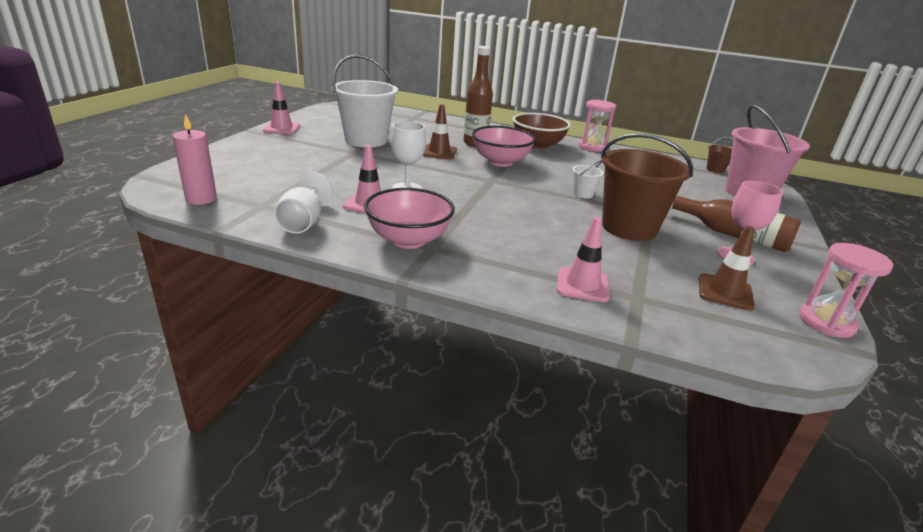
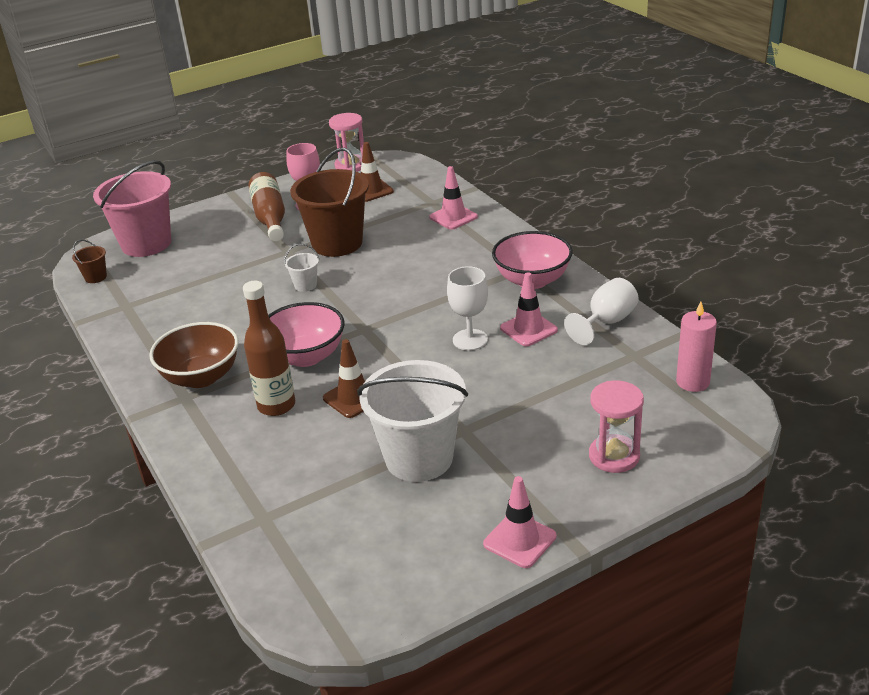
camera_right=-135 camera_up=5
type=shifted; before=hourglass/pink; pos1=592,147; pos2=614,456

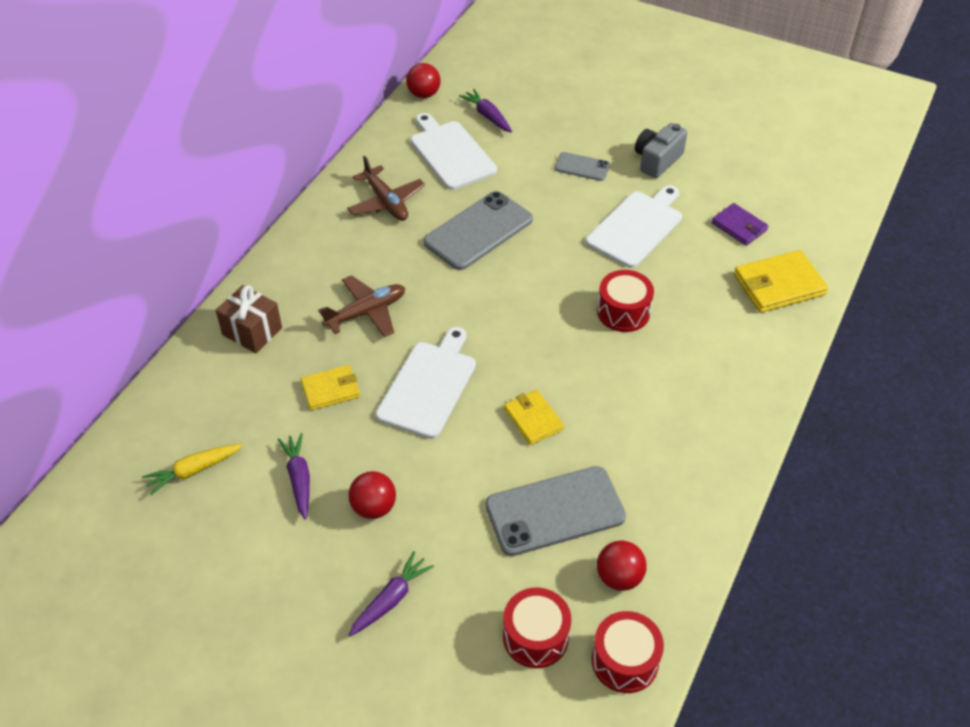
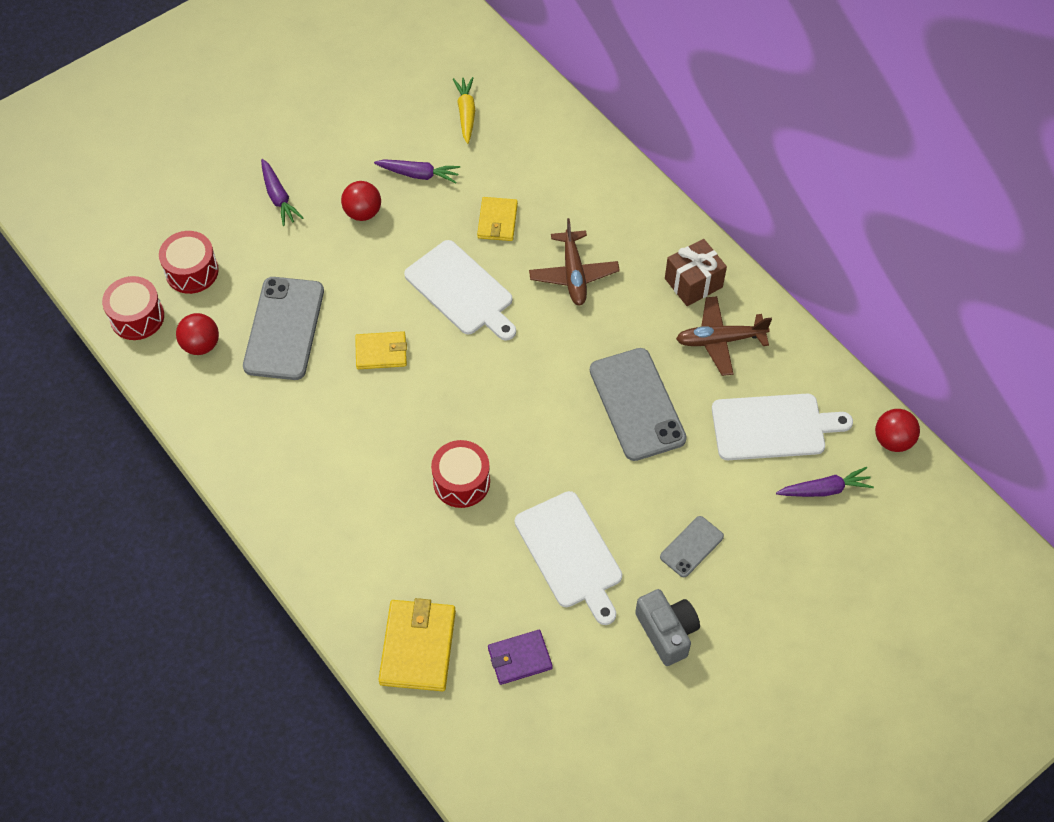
camera_right=115 camera_up=10
type=shifted; before=wrapped gift/dark brown; pos1=252,331; pos2=693,283

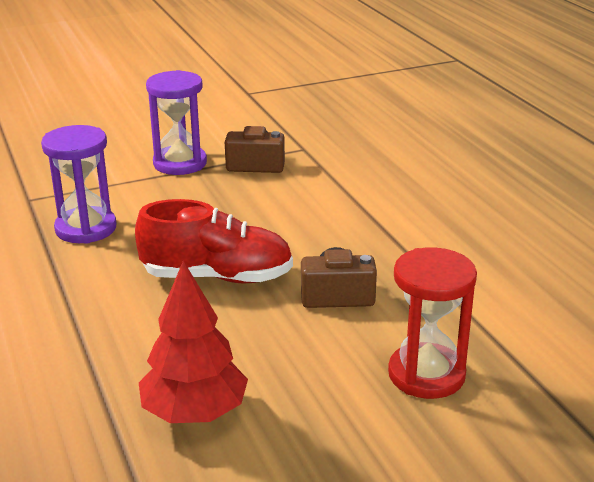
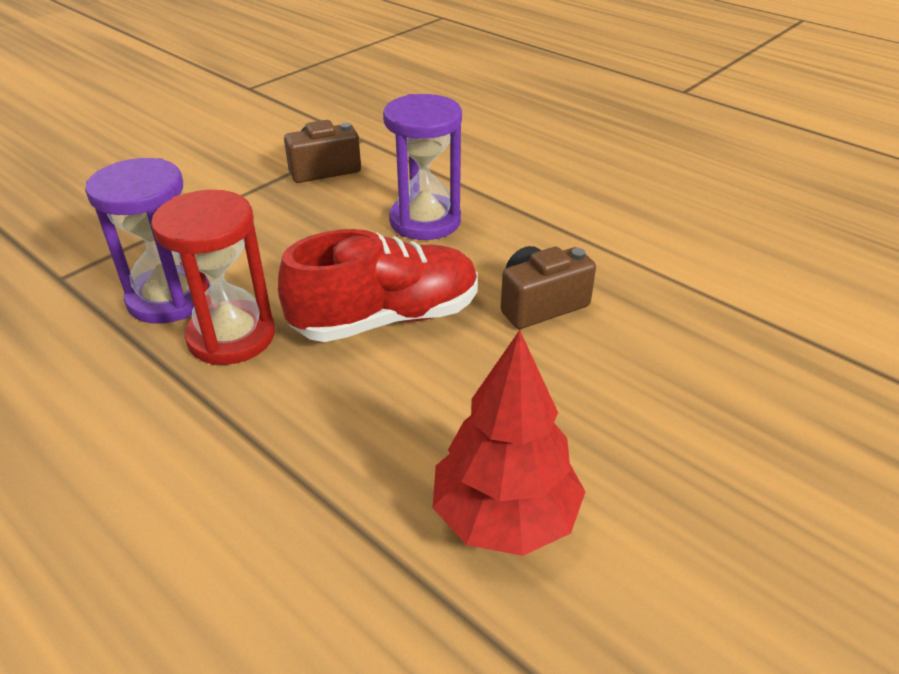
camera_right=-25 camera_up=10
type=shifted; before=hourglass/scarlet; pos1=426,374; pos2=231,336
type=shifted; before=hourglass/violet; pos1=180,163; pos2=425,221

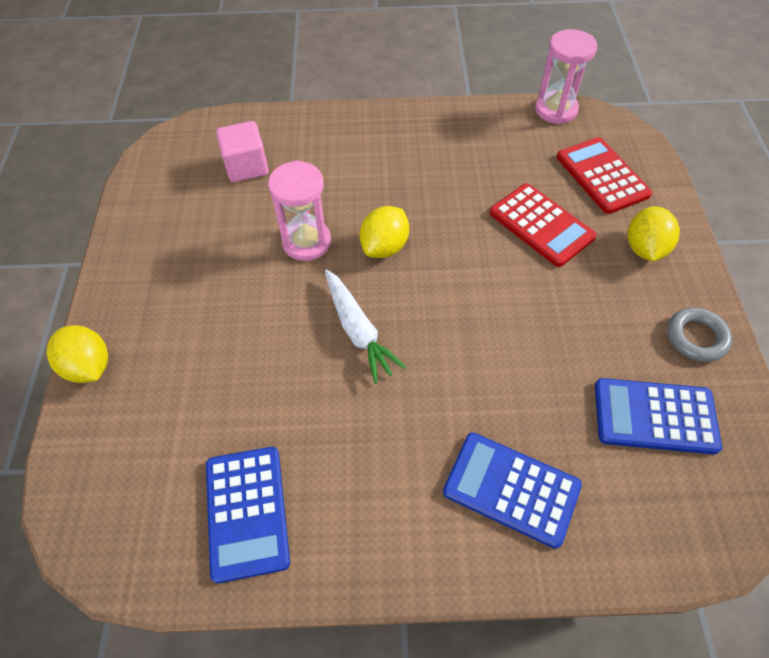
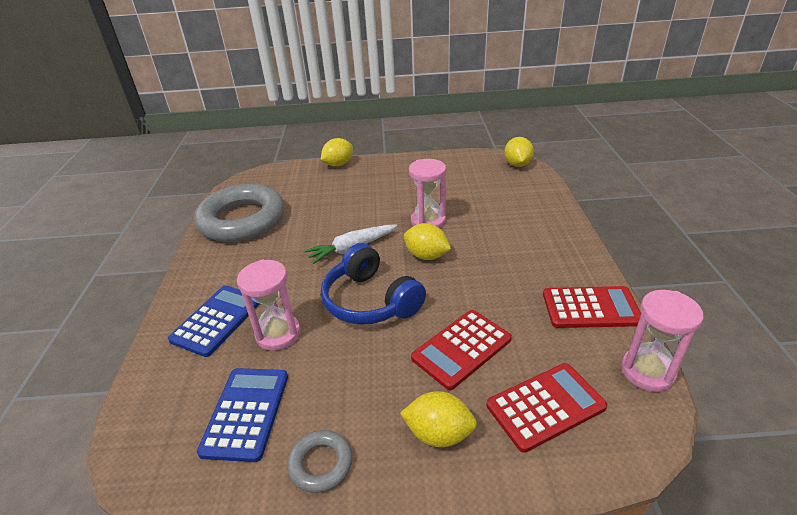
camera_right=90 camera_up=-20
type=swapped; before=adding machine/blue; after=hoop/gray; pos1=247,512; pos2=242,220
type=new; after=hourglass/pink; pos2=278,334
type=new; after=headset/blue; pos2=370,301
type=new; after=toy lemon/golden; pos2=517,164
type=new; after=adding machine/scarlet; pos2=590,308
type=gone; before=block/pink; pos1=246,167

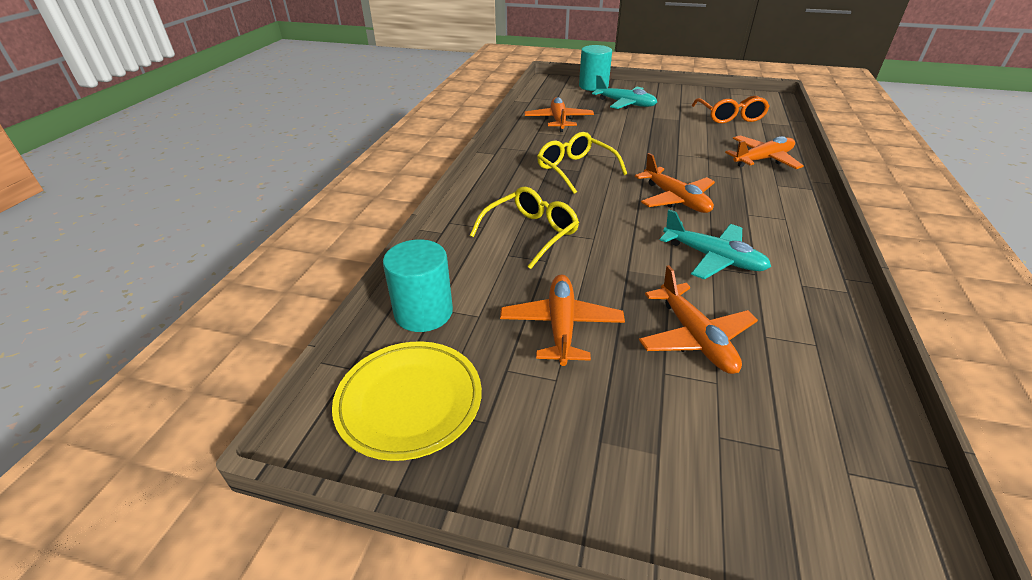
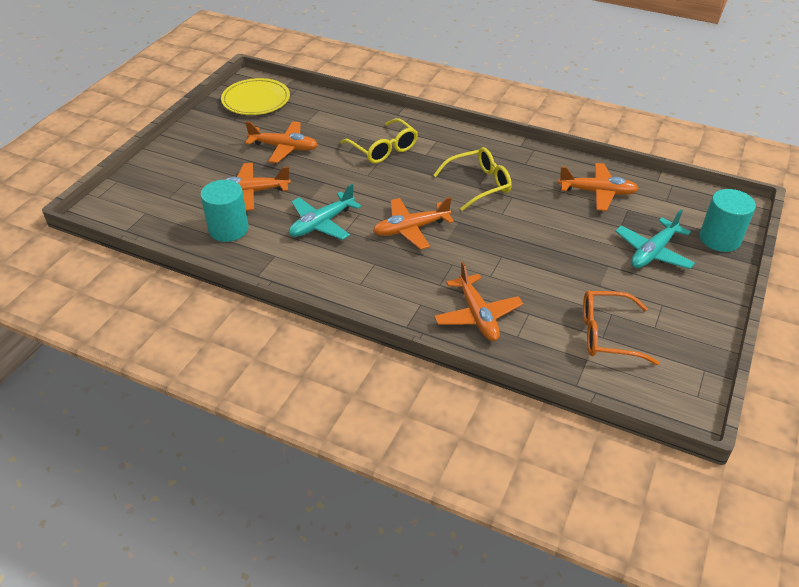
camera_right=100 camera_up=5
type=shifted; before=solid cylinder/turquoise; pos1=423,312; pos2=228,229

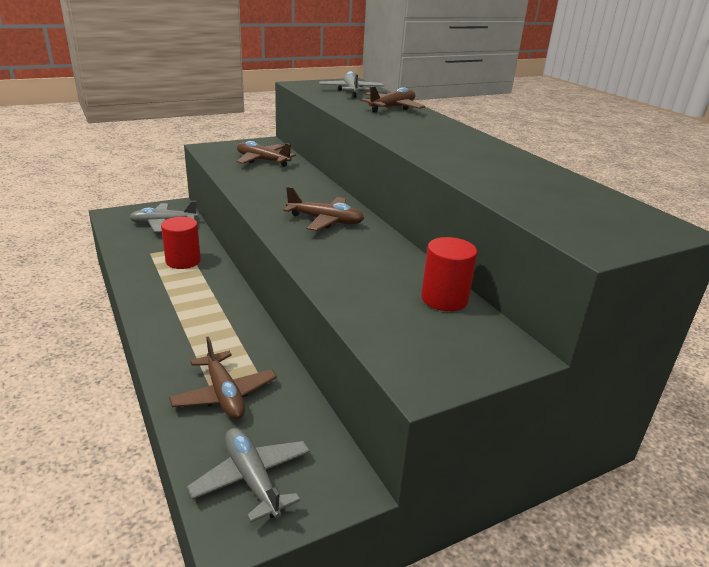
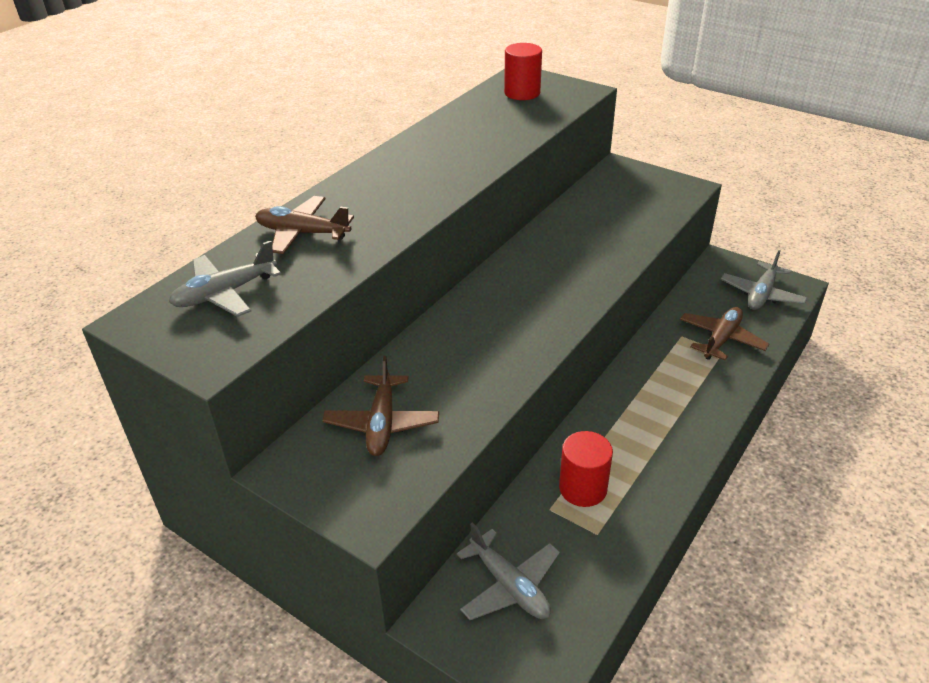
camera_right=-115 camera_up=10
type=shifted; before=solid cylinder/scarlet; pos1=444,299; pos2=522,93
type=gone; before=plane/dark brown; pos1=325,221

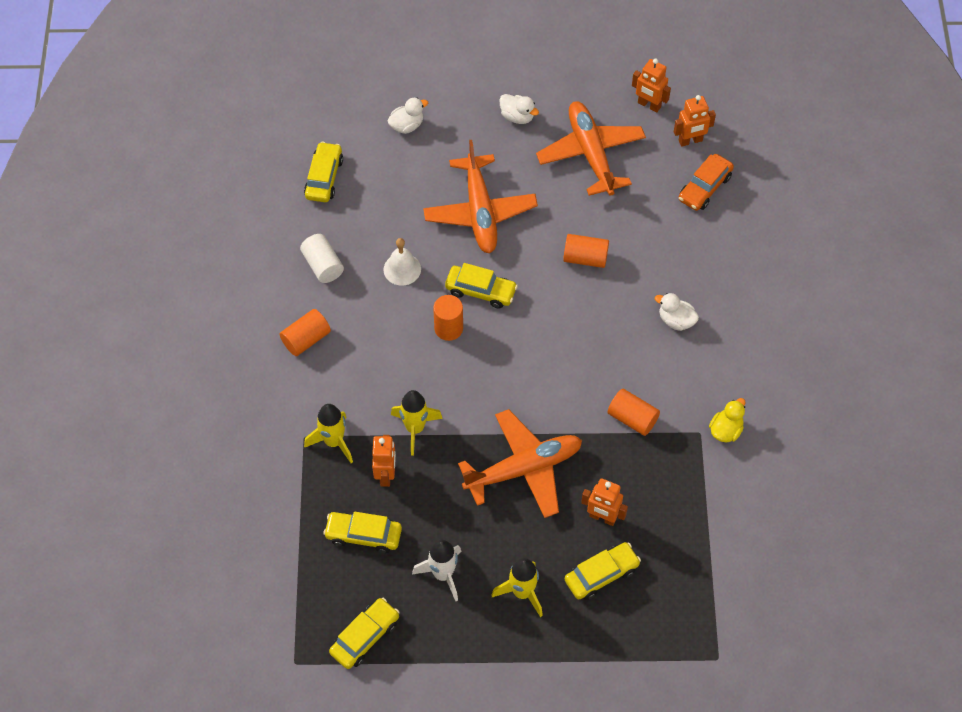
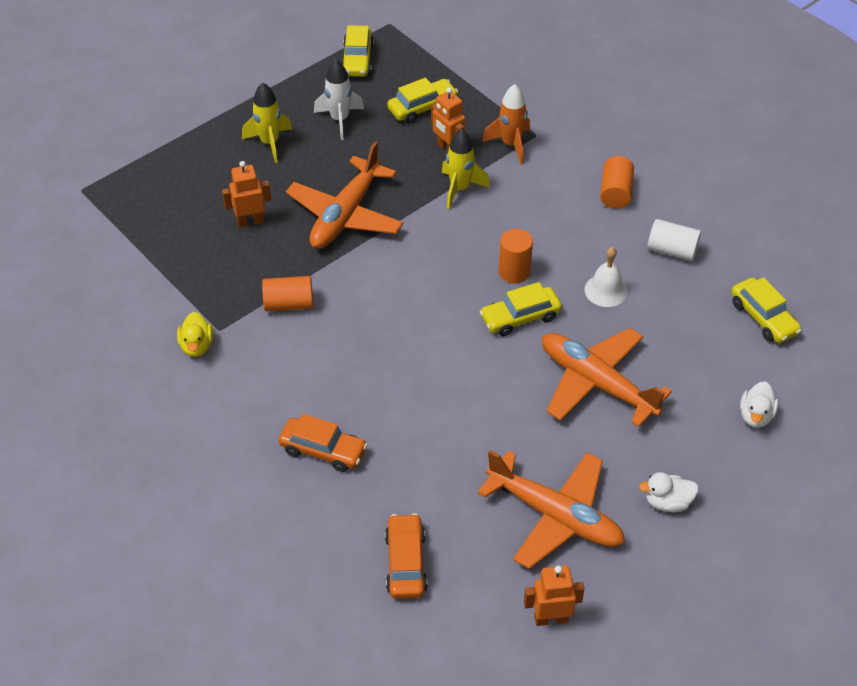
camera_right=140 camera_up=-10
type=new; after=automobile/orange; pos2=323,450
type=repainted; before=toy rocket/golden; after=toy rocket/orange; pos1=333,442; pos2=511,144
type=gone; before=solid cylinder/orange; pos1=585,258
type=gone; before=automobile/golden; pos1=601,575
type=gone; before=rubber duck/white; pos1=676,320
type=gone; before=toy robot/orange; pos1=690,141

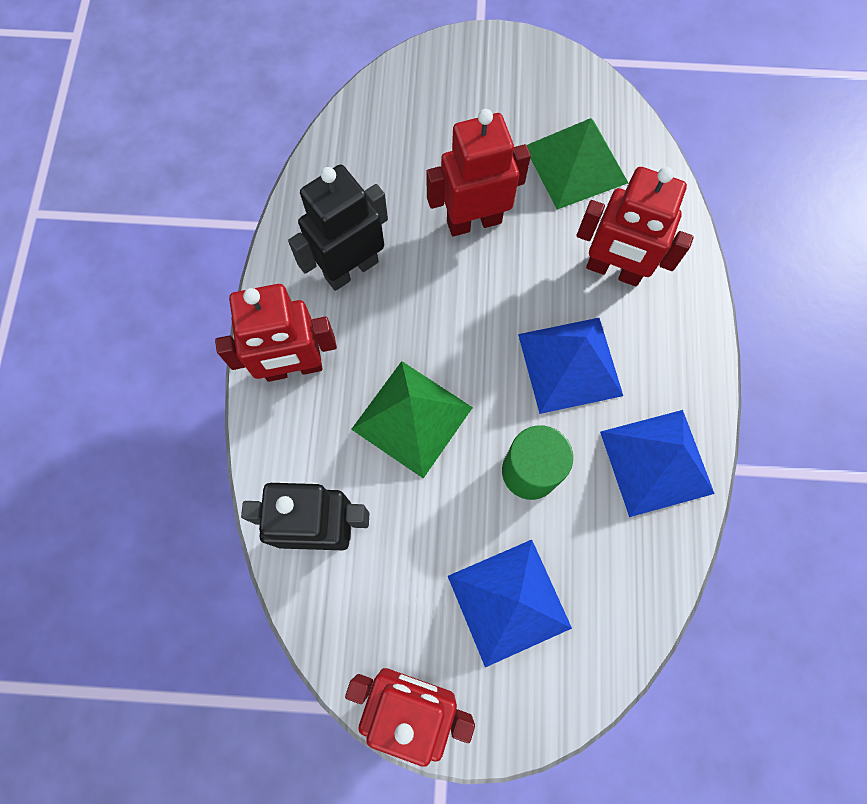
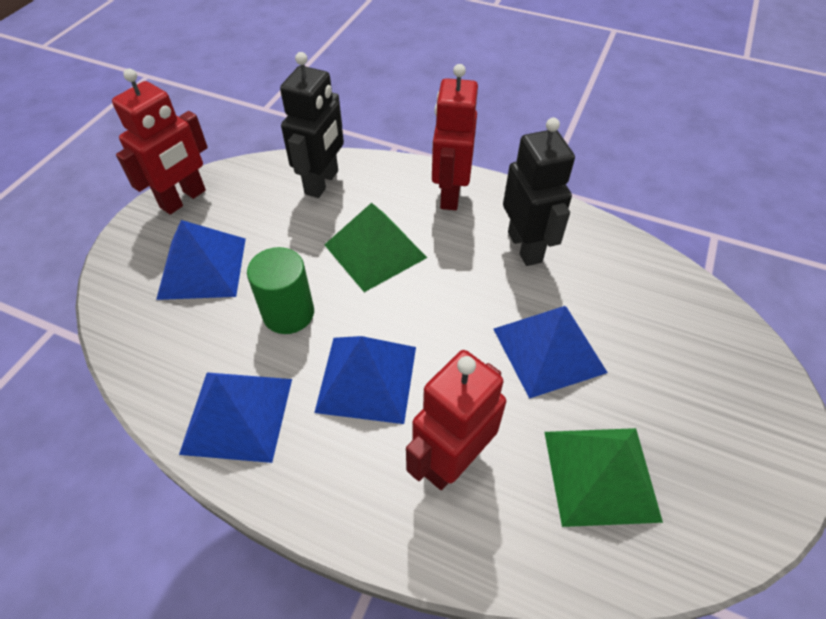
camera_right=110 camera_up=-20
type=swapped; before=toy robot/scarlet; after=pyramid/blue; pos1=474,221; pos2=549,350

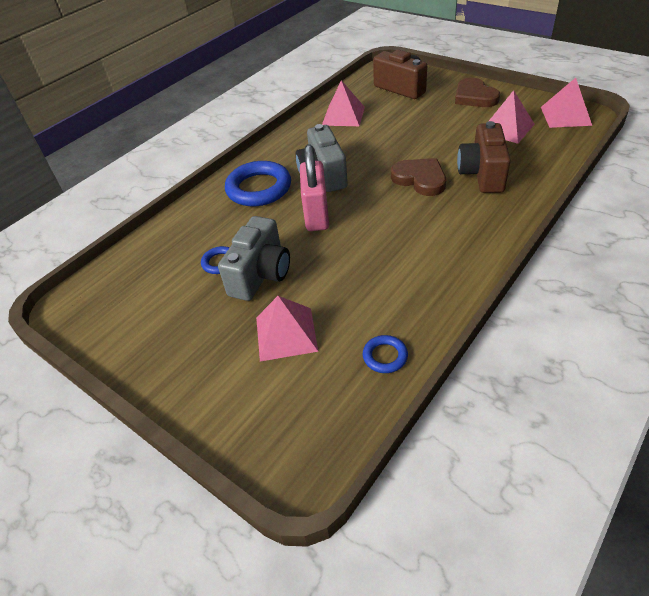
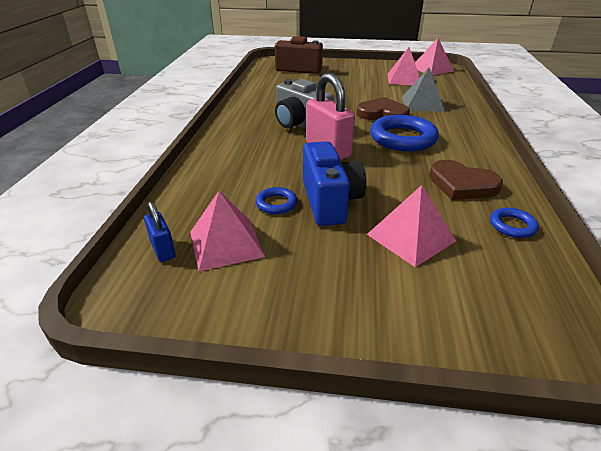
camera_right=-35 camera_up=-10
type=new; after=padlock/blue; pos2=163,250
type=shifted; before=pyramid/pink; pos1=343,116; pos2=226,243
type=repainted; before=camera/gray; after=camera/blue; pos1=261,275; pos2=330,201
type=shifted; before=hoop/blue; pos1=259,188; pos2=403,138
type=swapped; before=camera/dark brown; after=pyramid/gray; pos1=482,174; pos2=422,104
type=shifted; before=heart/dark brown; pos1=474,97; pos2=461,184

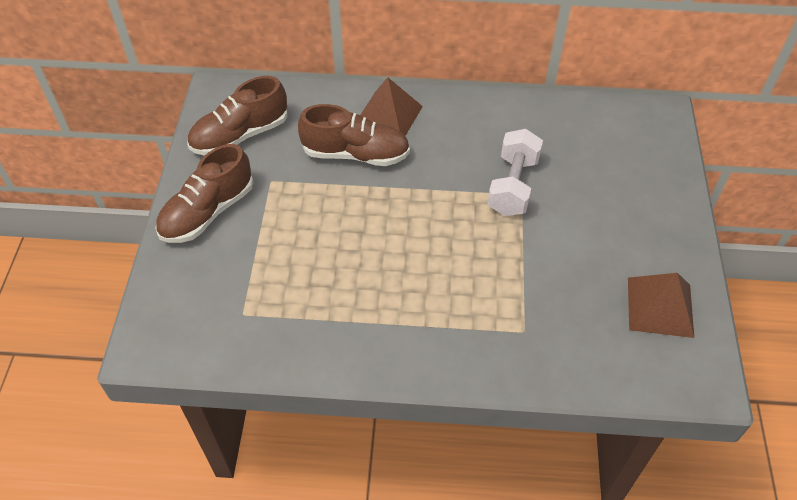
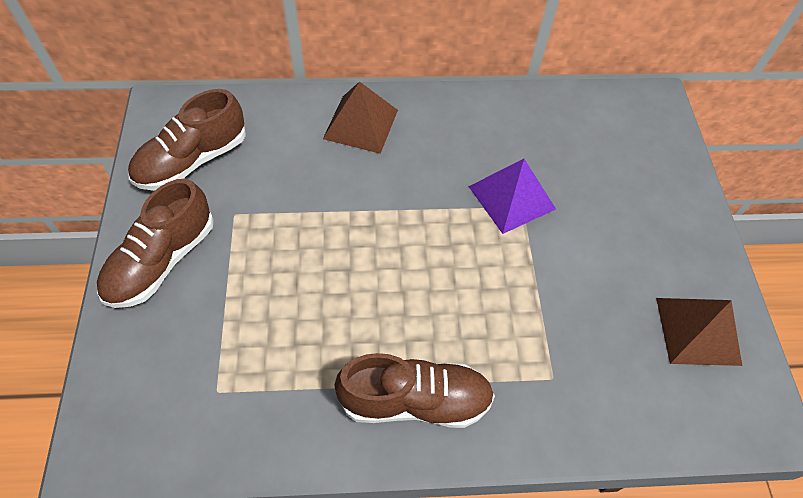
camera_right=-10 camera_up=5
type=shifted; before=lace-up shoe/dark brown; pos1=356,154; pos2=415,400
type=swapped; before=free weight/white; after=pyramid/violet; pos1=513,186; pos2=512,197

